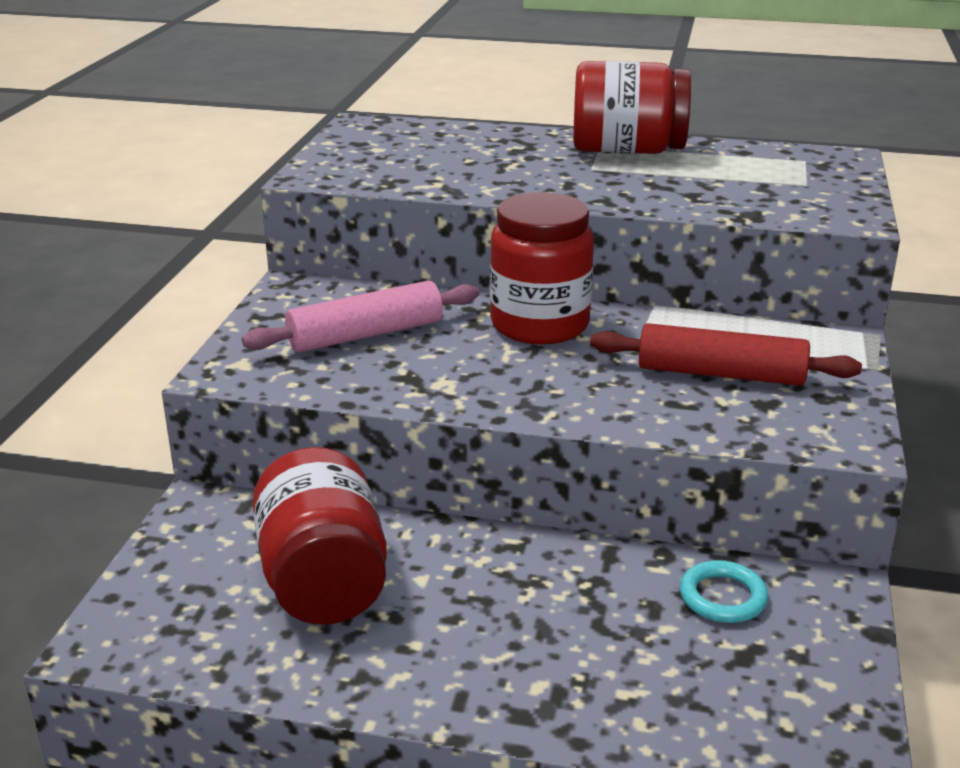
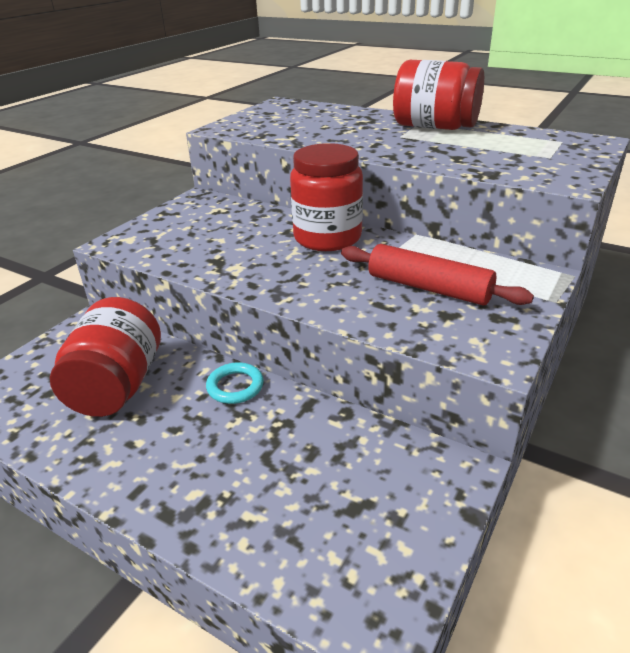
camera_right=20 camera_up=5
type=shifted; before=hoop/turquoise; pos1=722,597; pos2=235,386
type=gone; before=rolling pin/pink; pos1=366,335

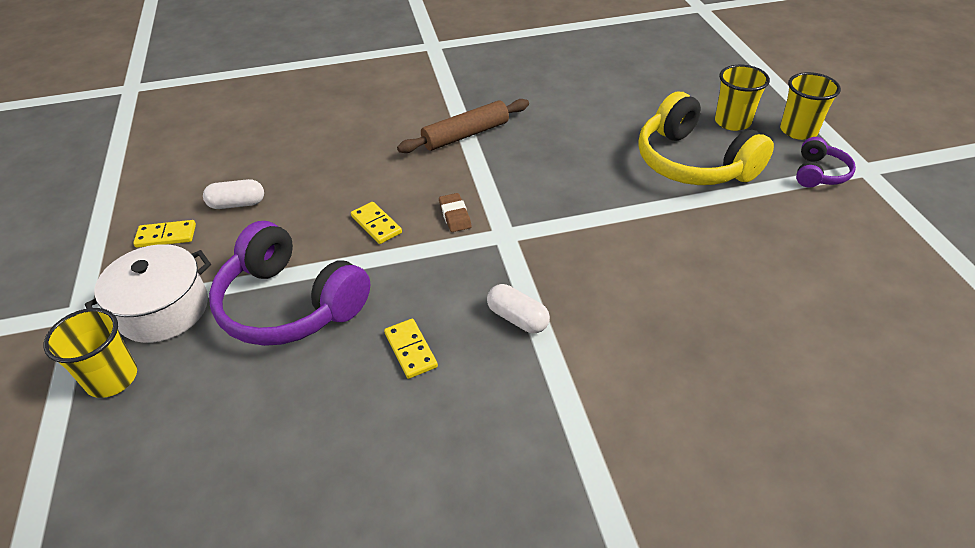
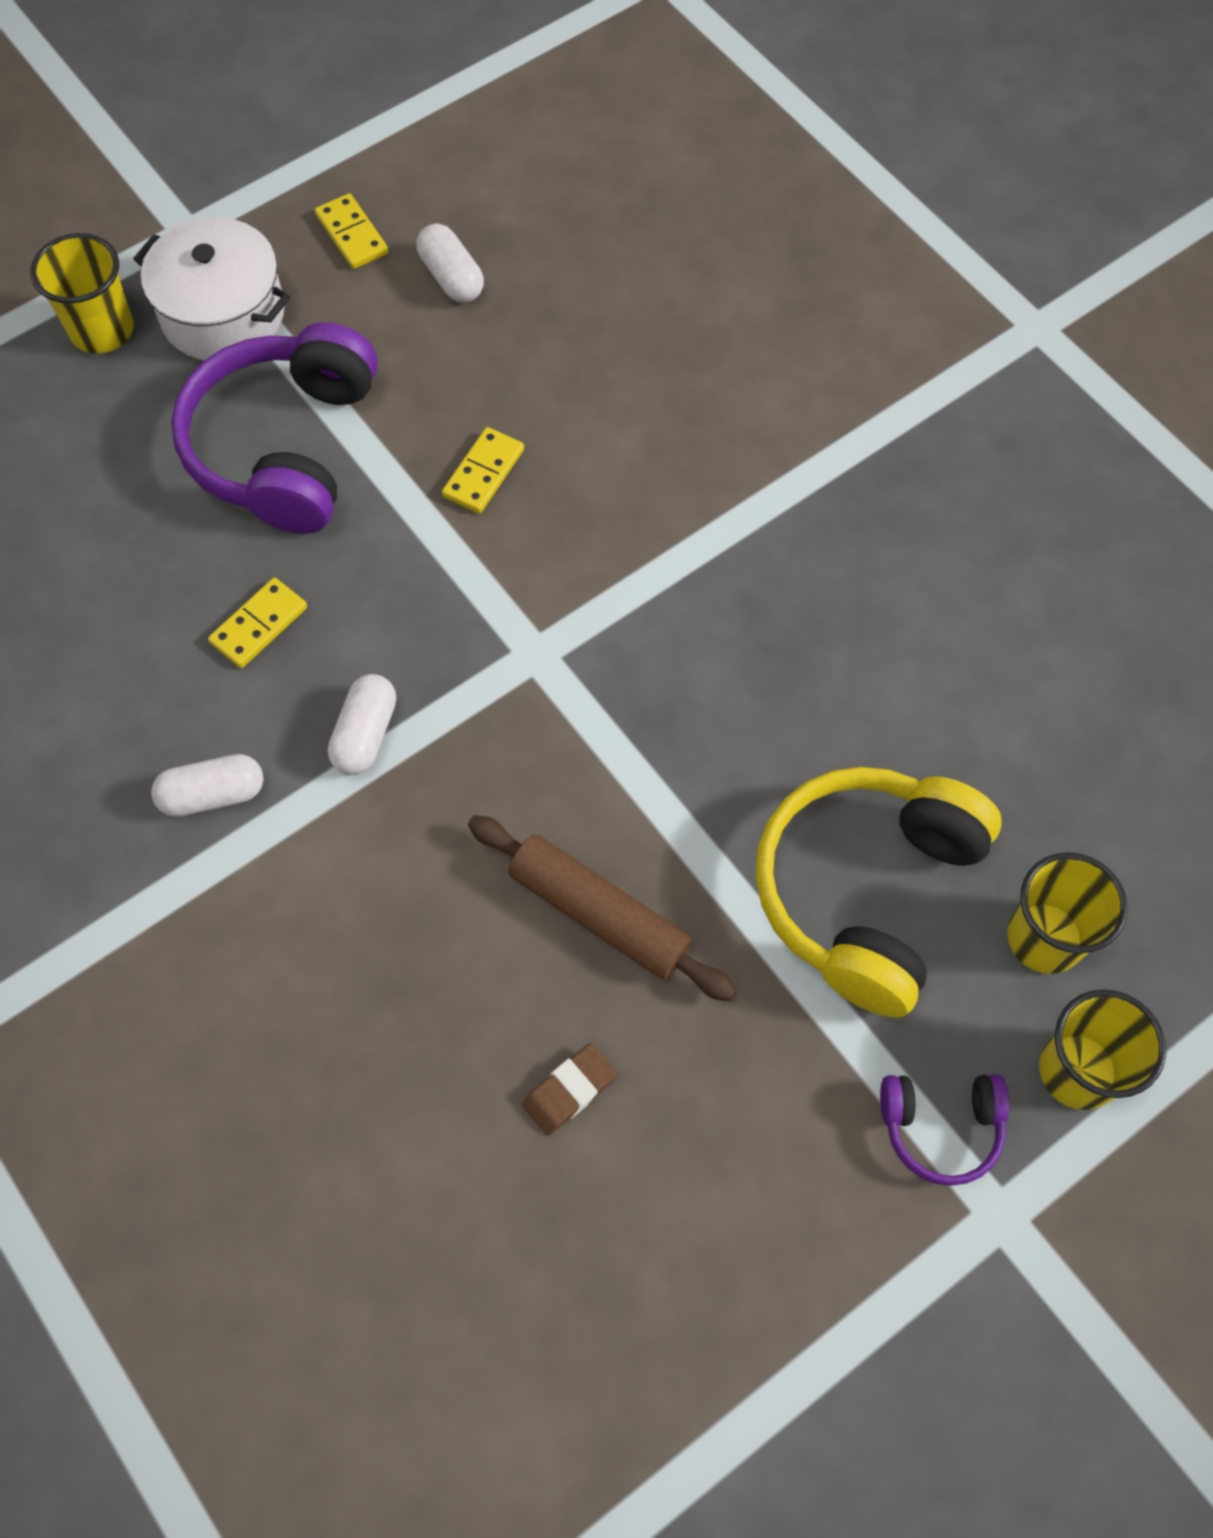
camera_right=65 camera_up=20
type=new; after=pill shape/white; pos2=213,795
type=shifted; before=rolling pin/dark brown; pos1=466,135; pos2=599,914
type=shifted; before=gum eraser/dark brown; pos1=455,215; pos2=569,1091

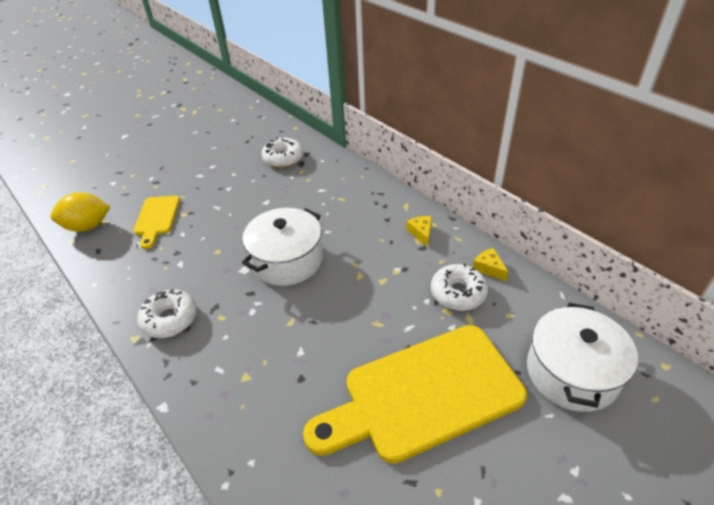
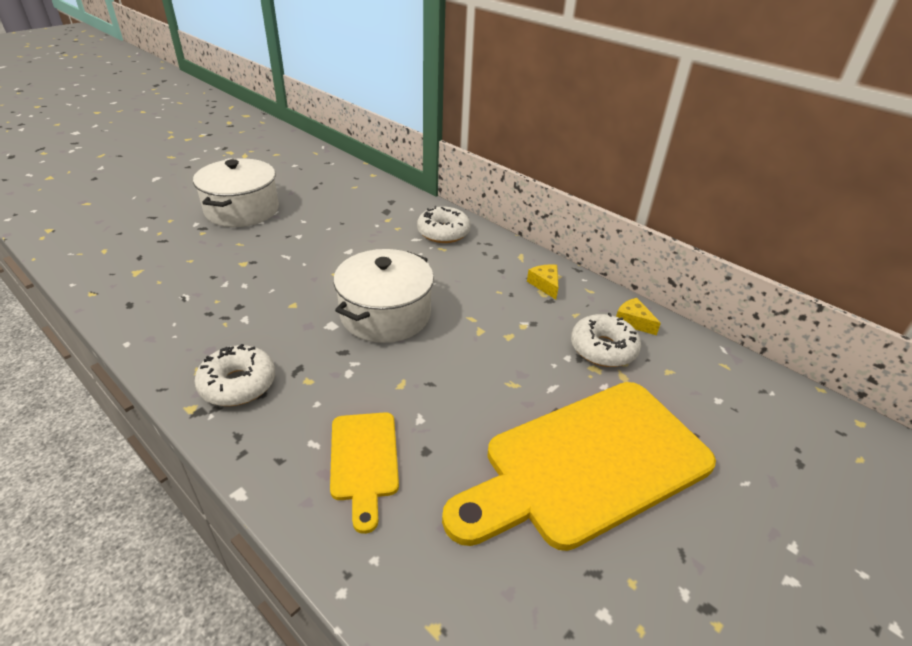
camera_right=-10 camera_up=-5
type=shifted; before=cooking pot/white; pos1=571,372; pos2=242,210
type=shifted; before=chopping board/golden; pos1=156,218; pos2=364,461
type=shifted; before=doughnut/white; pos1=283,158; pos2=443,232
type=gone; before=toy lemon/golden; pos1=88,226

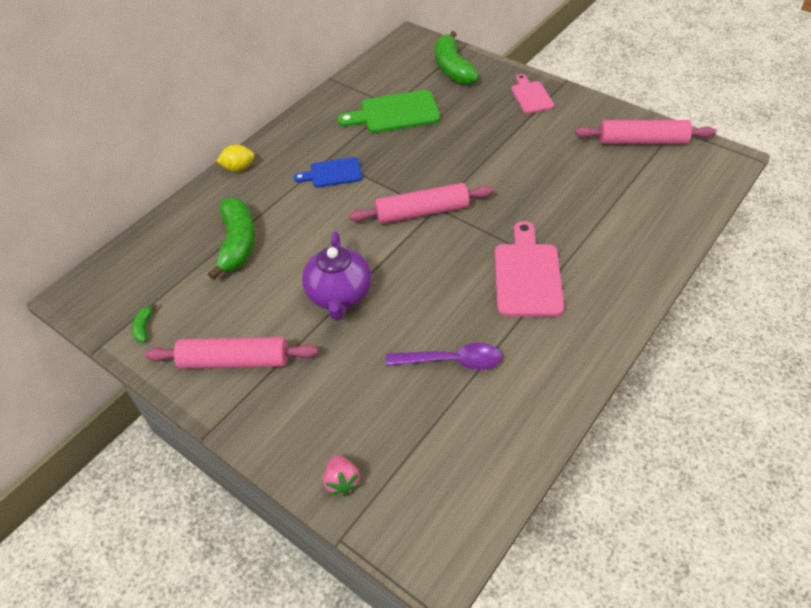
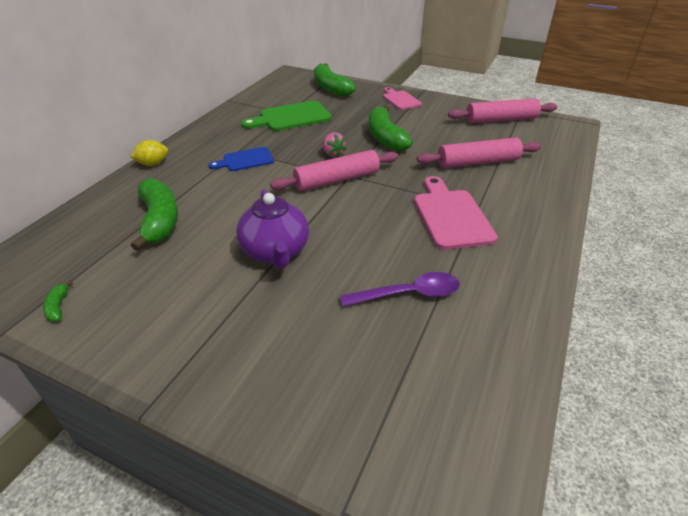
camera_right=-15 camera_up=-10
type=shifted; before=berry/pink; pos1=342,482; pos2=333,153
type=new; after=toy banana/leaf-green; pos2=385,137
type=shifted; before=rolling pin/pink; pos1=234,361; pos2=477,162

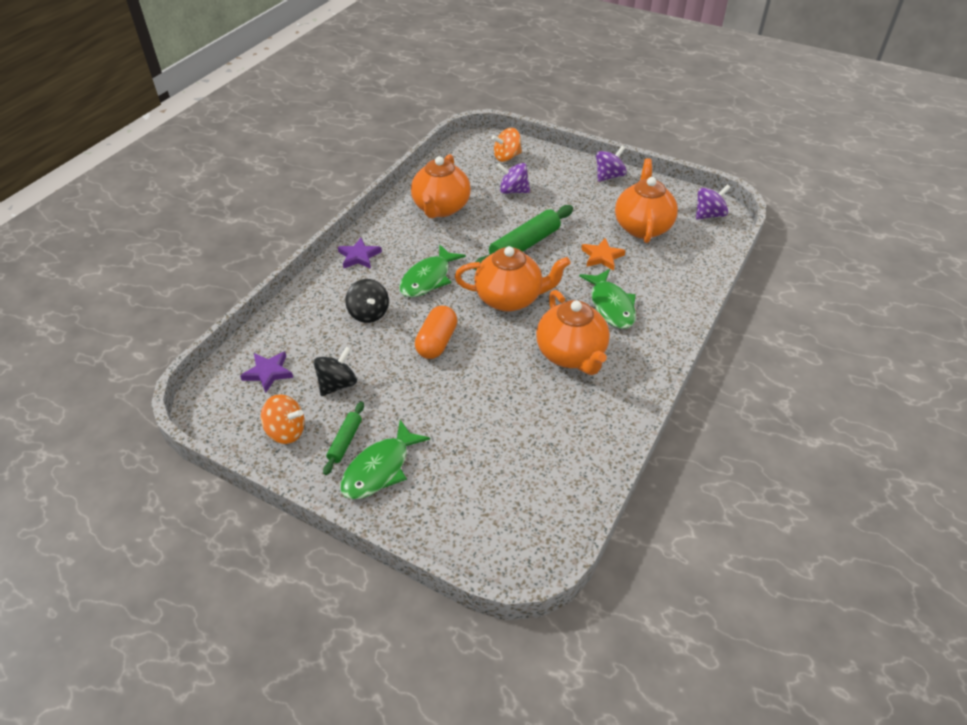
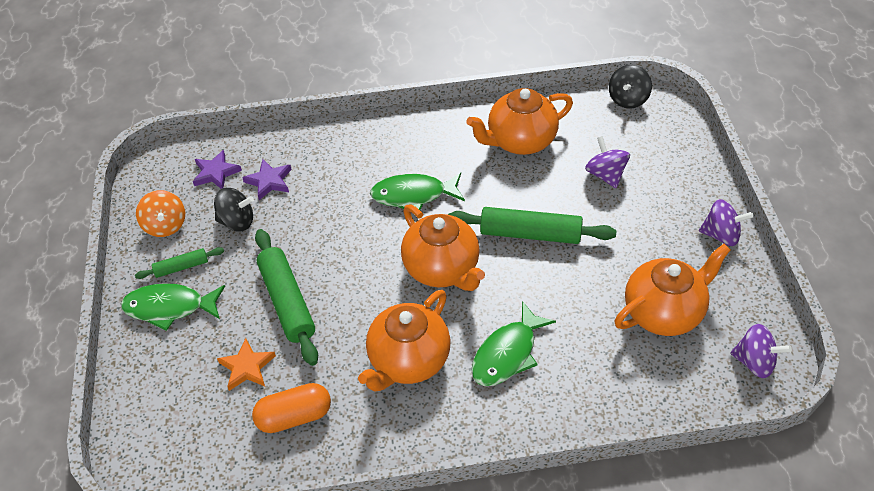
camera_right=55 camera_up=5
type=shifted; before=star/orange; pos1=602,257; pos2=247,367
type=shifted; before=star/violet; pos1=359,256; pos2=269,181
type=shifted; before=pill shape/orange; pos1=437,342; pos2=294,416
type=new; after=rolling pin/leaf-green; pos2=287,301
type=shifted; before=toy top/jet-black; pos1=369,313; pos2=627,99
type=gone; before=toy top/orange; pos1=507,157

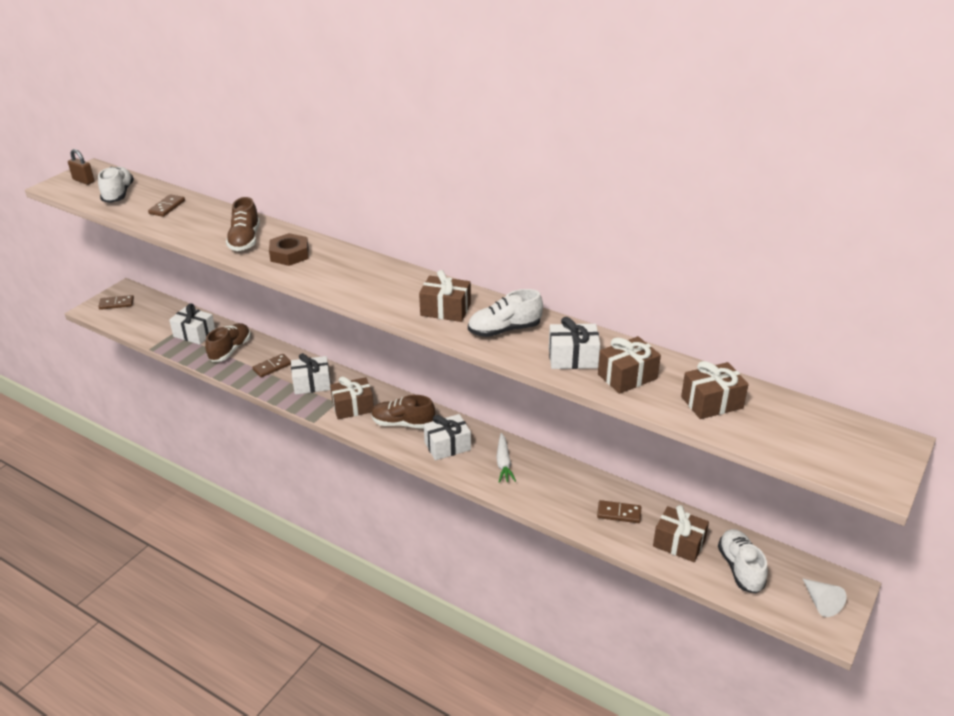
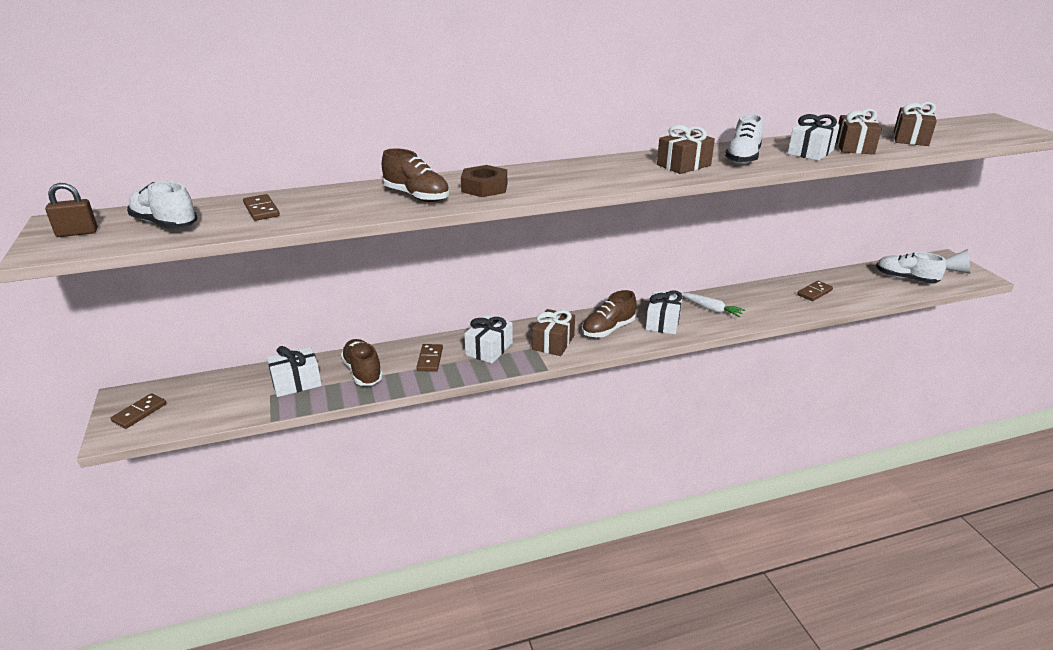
camera_right=-50 camera_up=-5
type=gone; before=wrapped gift/dark brown; pos1=679,543

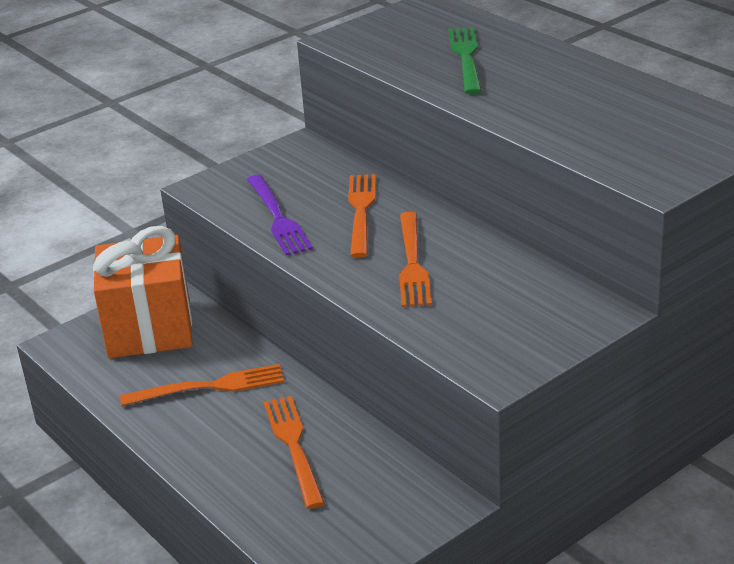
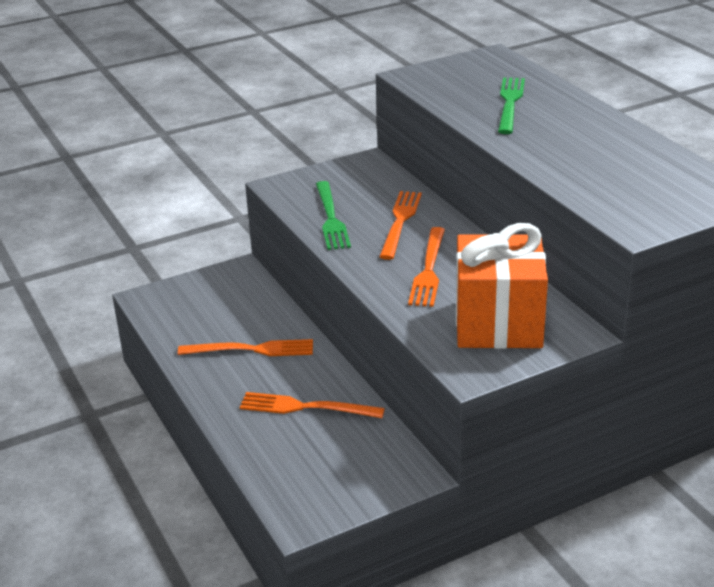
camera_right=10 camera_up=0
type=rotated; before=dinner fork/orange; pos1=293,445; pos2=304,407; turn=-75
type=repainted; before=dinner fork/violet; after=dinner fork/leaf-green; pos1=278,218; pos2=331,219
type=shifted; before=wrapped gift/orange; pos1=149,329; pos2=498,324

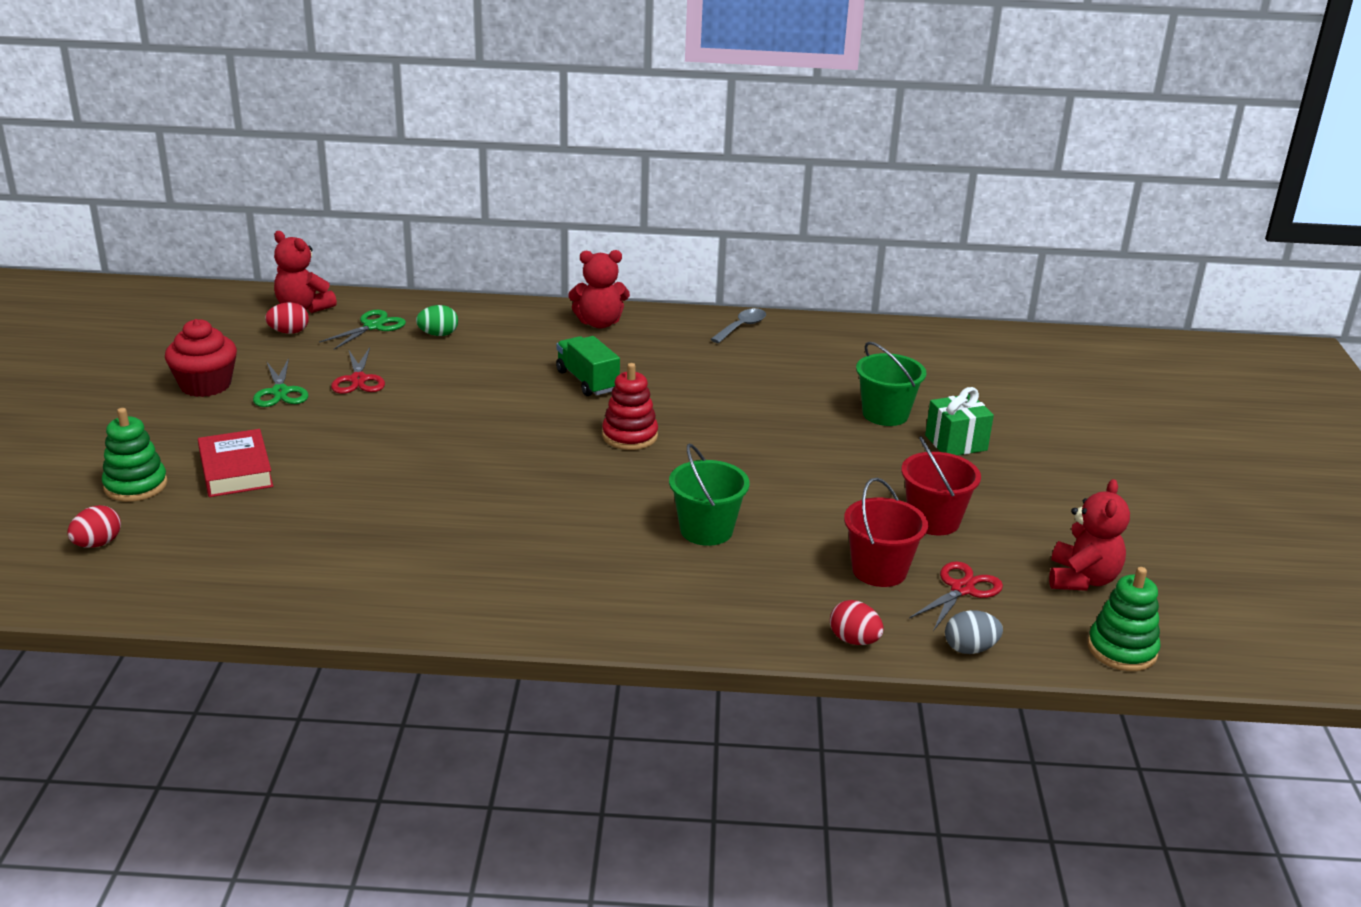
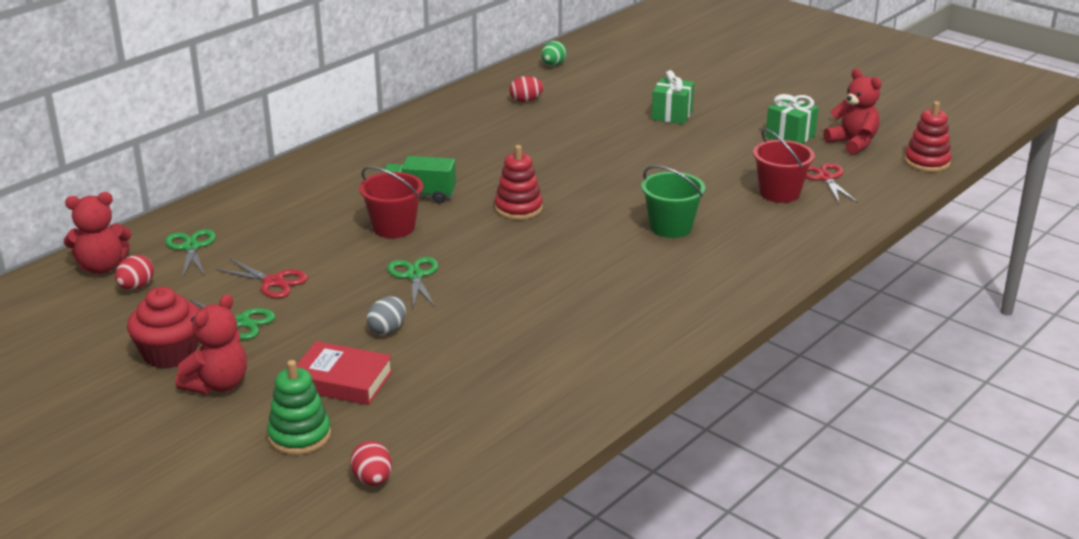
camera_right=-50 camera_up=0
type=shifted; before=teddy/scarlet; pos1=599,323; pos2=218,384
type=shifted; before=bucket/scarlet; pos1=933,520; pos2=393,227
type=shifted; before=toy egg/gray; pos1=970,649; pos2=387,329
type=new; after=shears/leaf-green; pos2=414,276
type=shifted; before=toy egg/scarlet; pos1=854,640; pos2=526,101
type=shifted; before=toy egg/leaf-green; pos1=438,334; pos2=553,65
type=new; after=wrapped gift/leaf-green; pos2=790,136
type=repainted; before=stacking rings/leaf-green; after=stacking rings/scarlet; pos1=1122,650; pos2=926,162
type=gone; before=spoon/gray; pos1=742,327
type=gone; before=bucket/leaf-green; pos1=885,414

